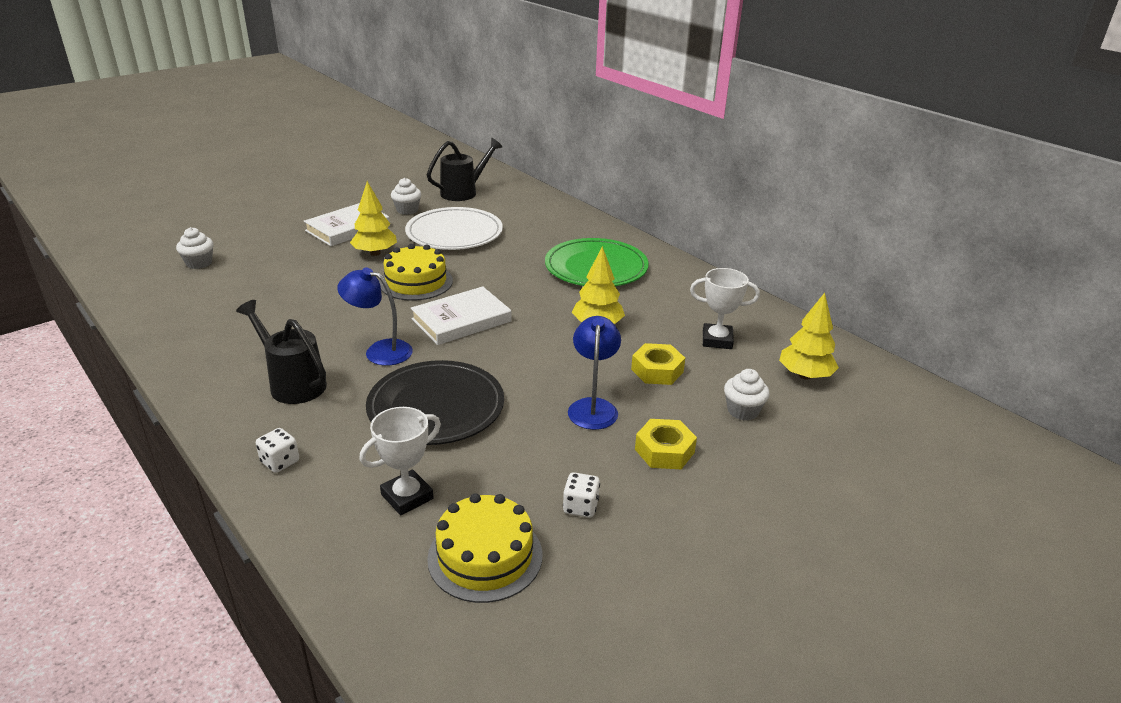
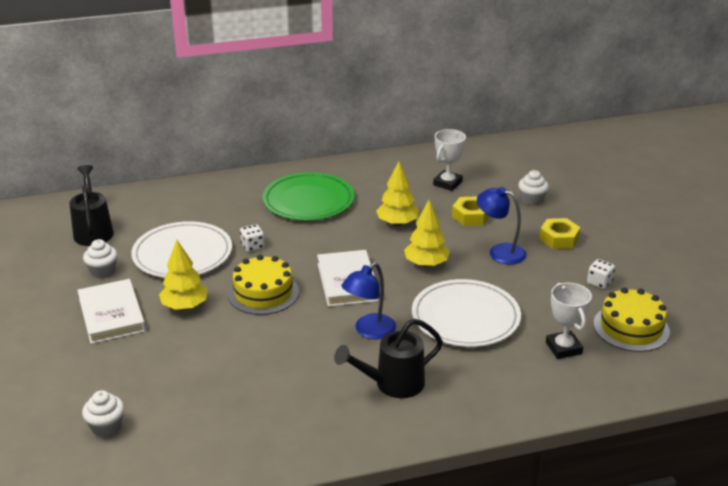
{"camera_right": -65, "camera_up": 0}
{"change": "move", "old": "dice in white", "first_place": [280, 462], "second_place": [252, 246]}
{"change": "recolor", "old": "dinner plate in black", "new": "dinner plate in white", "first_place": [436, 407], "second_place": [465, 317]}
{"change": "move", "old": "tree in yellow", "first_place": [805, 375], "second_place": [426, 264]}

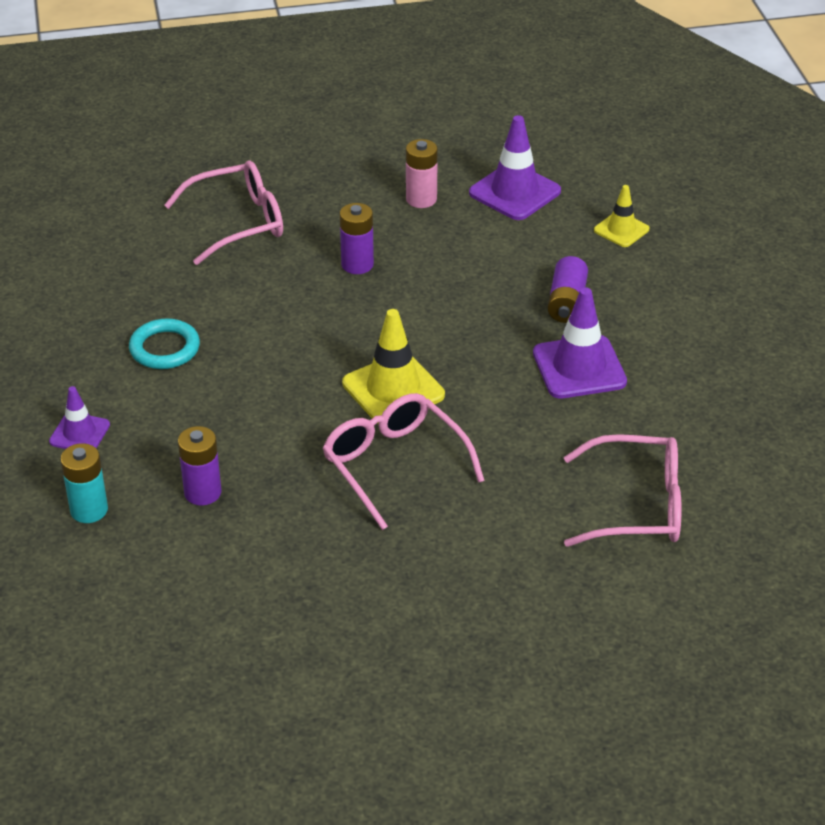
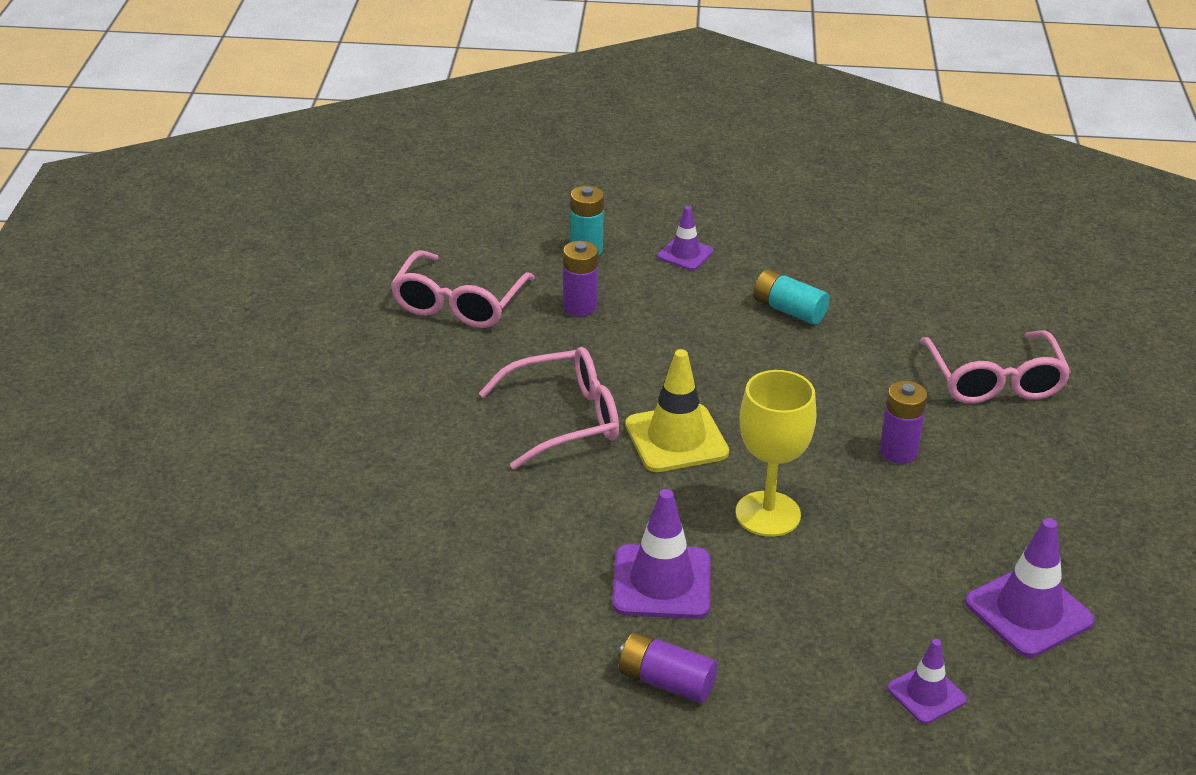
{"camera_right": 105, "camera_up": -5}
{"change": "replace", "old": "torus in turquoise", "new": "battery in turquoise", "first_place": [165, 348], "second_place": [789, 310]}
{"change": "delete", "old": "battery in pink", "first_place": [421, 199]}
{"change": "move", "old": "battery in violet", "first_place": [567, 302], "second_place": [666, 681]}
{"change": "move", "old": "eyeglasses in pink", "first_place": [637, 506], "second_place": [458, 304]}
{"change": "recolor", "old": "traffic cone in yellow", "new": "traffic cone in violet", "first_place": [621, 230], "second_place": [926, 694]}
{"change": "insert", "new": "wine glass in yellow", "second_place": [768, 514]}

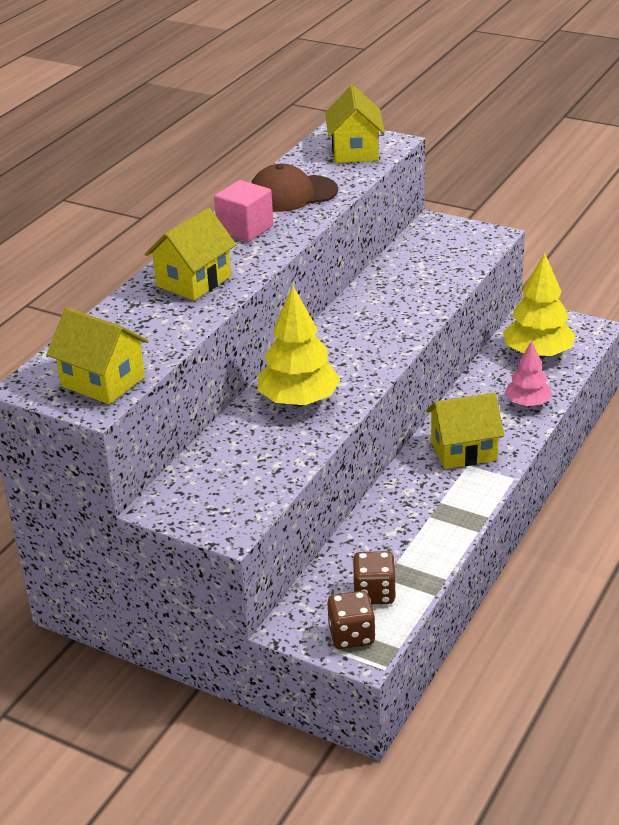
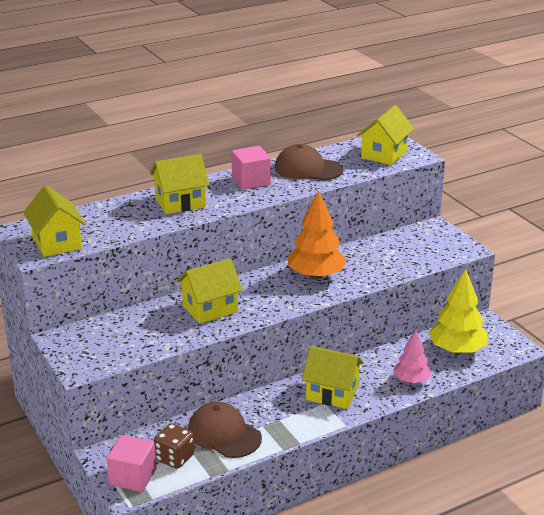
{"camera_right": 30, "camera_up": -5}
{"change": "replace", "old": "tree in yellow", "new": "house in yellow", "first_place": [299, 401], "second_place": [210, 309]}
{"change": "replace", "old": "dice in dark brown", "new": "solid cube in pink", "first_place": [351, 635], "second_place": [133, 477]}
{"change": "insert", "new": "cap in dark brown", "second_place": [224, 434]}
{"change": "insert", "new": "tree in bright orange", "second_place": [316, 275]}

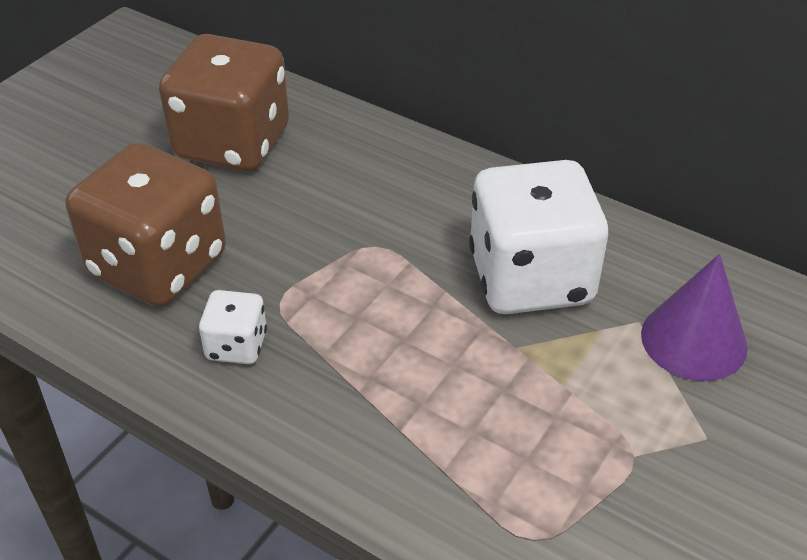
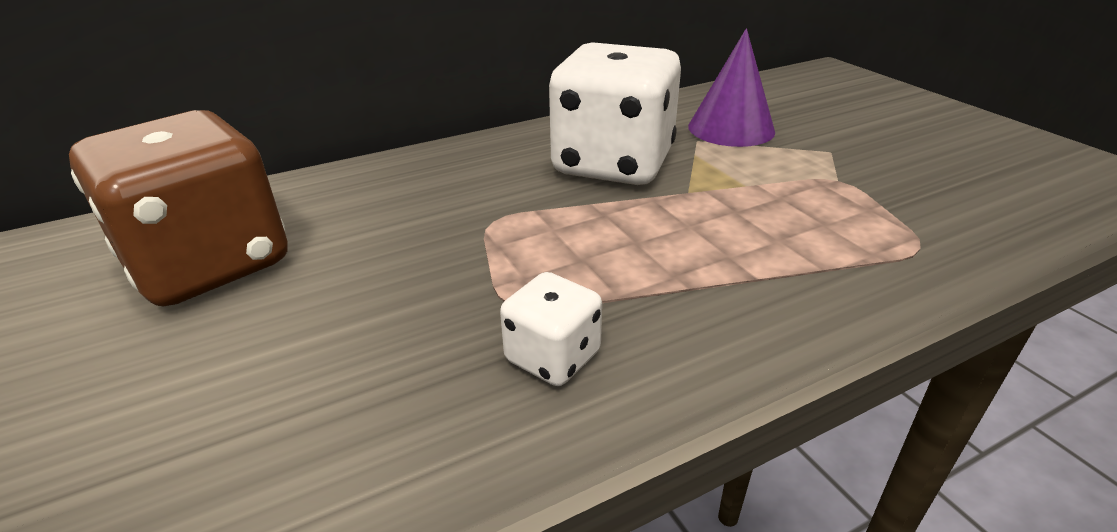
{"camera_right": -60, "camera_up": -10}
{"change": "delete", "old": "dice in dark brown", "first_place": [158, 266]}

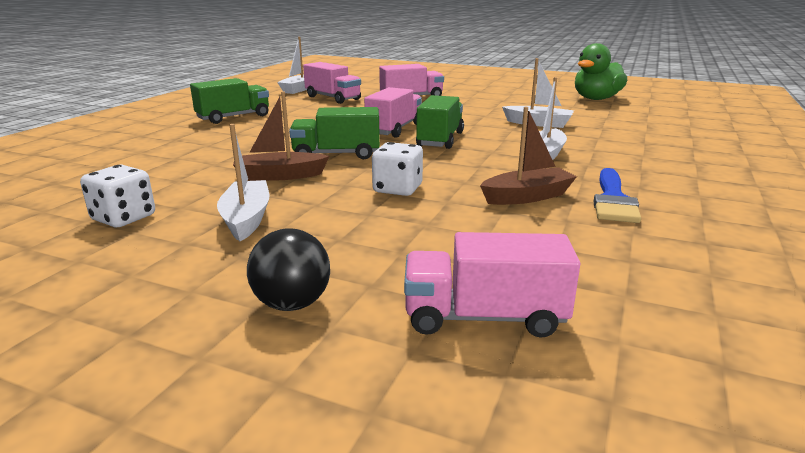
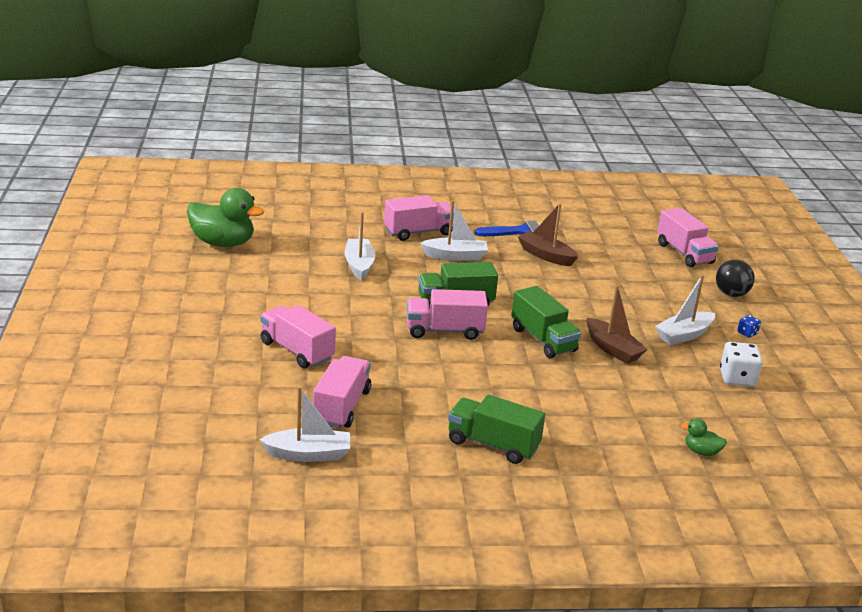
{"camera_right": -120, "camera_up": 5}
{"change": "delete", "old": "dice in white", "first_place": [397, 189]}
{"change": "insert", "new": "lorry in pink", "second_place": [418, 232]}
{"change": "insert", "new": "toy duck in emerald", "second_place": [701, 452]}
{"change": "insert", "new": "dice in blue", "second_place": [747, 333]}

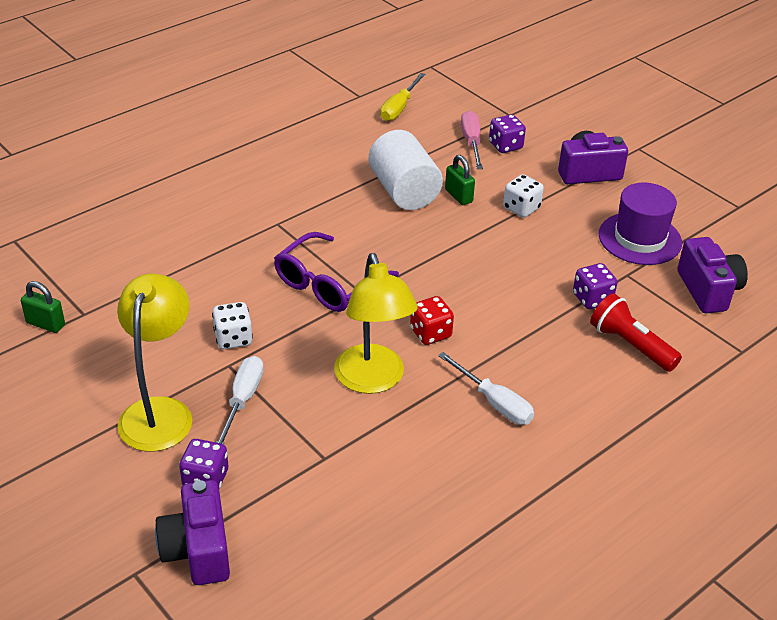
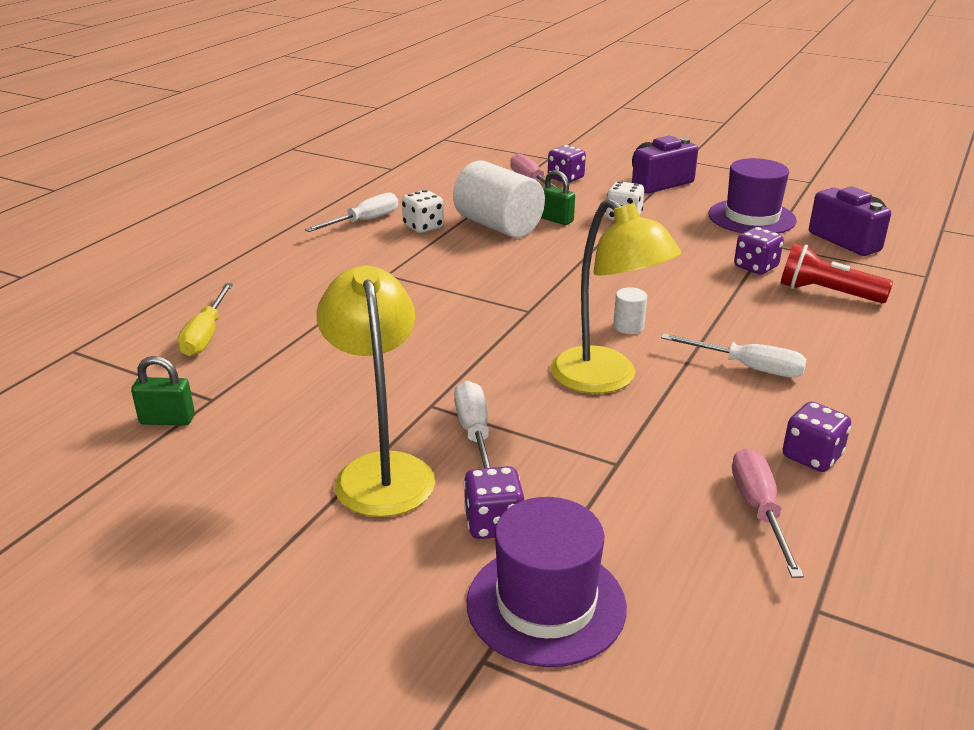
{"camera_right": -20, "camera_up": -10}
{"change": "replace", "old": "compact camera in violet", "new": "hat in violet", "first_place": [198, 550], "second_place": [546, 604]}
{"change": "move", "old": "dice in white", "first_place": [233, 338], "second_place": [423, 227]}
{"change": "delete", "old": "eyeglasses in violet", "first_place": [328, 284]}
{"change": "move", "old": "screwdriver in yellow", "first_place": [399, 108], "second_place": [206, 335]}
{"change": "replace", "old": "dice in red", "new": "cylinder shape in white", "first_place": [430, 333], "second_place": [628, 327]}
{"change": "insert", "new": "screwdriver in white", "second_place": [364, 221]}
{"change": "insert", "new": "screwdriver in pink", "second_place": [759, 510]}
{"change": "insert", "new": "dice in violet", "second_place": [811, 457]}

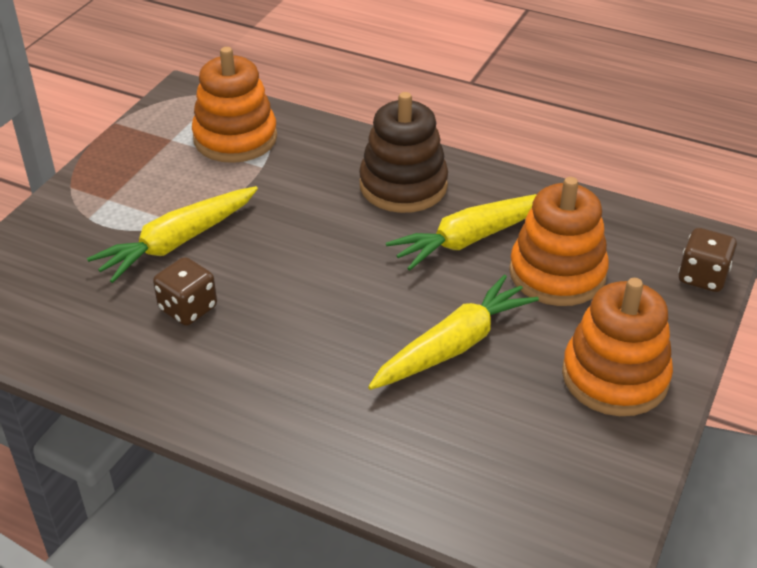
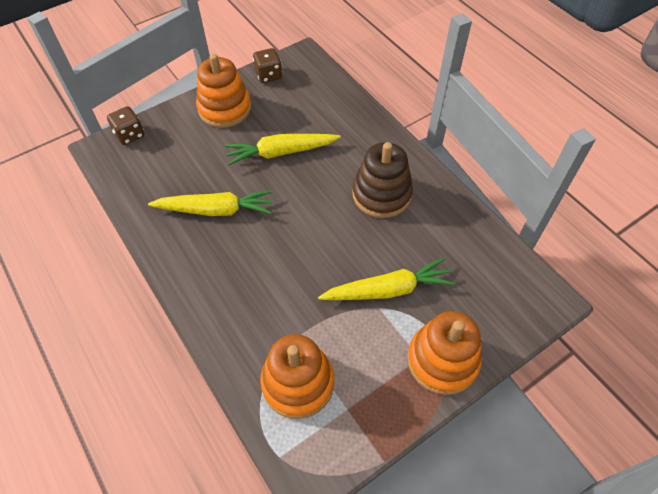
{"camera_right": -150, "camera_up": 15}
{"change": "move", "old": "dice in dark brown", "first_place": [188, 308], "second_place": [268, 75]}
{"change": "move", "old": "stacking rings in dark brown", "first_place": [403, 186], "second_place": [381, 194]}
{"change": "move", "old": "stacking rings in bright orange", "first_place": [557, 273], "second_place": [442, 360]}

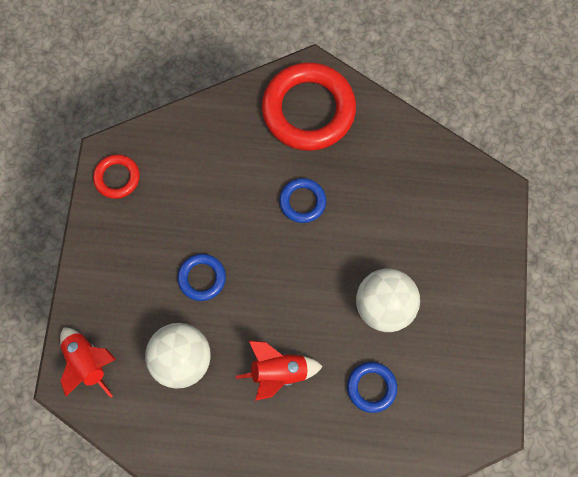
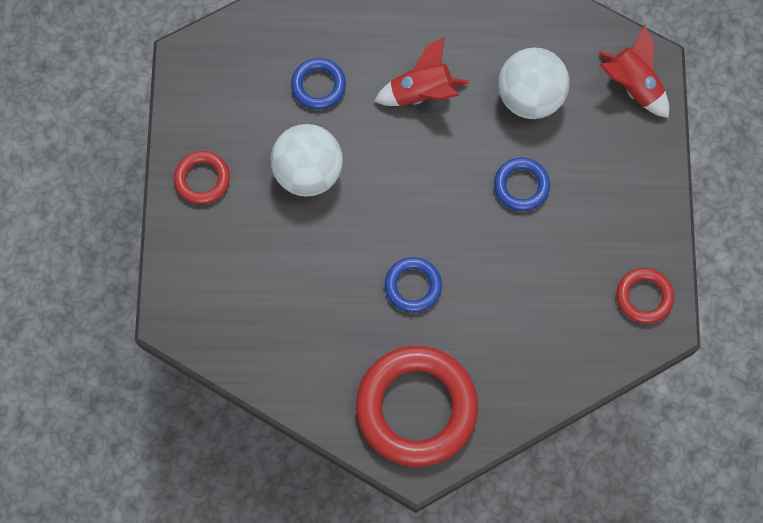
{"camera_right": 175, "camera_up": 0}
{"change": "insert", "new": "torus in red", "second_place": [202, 179]}

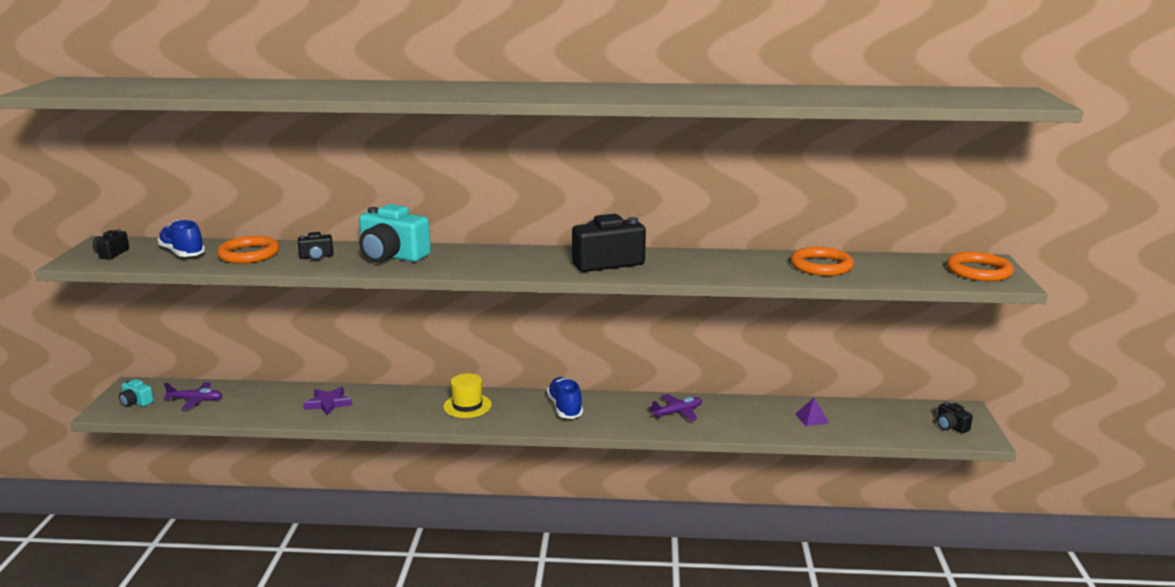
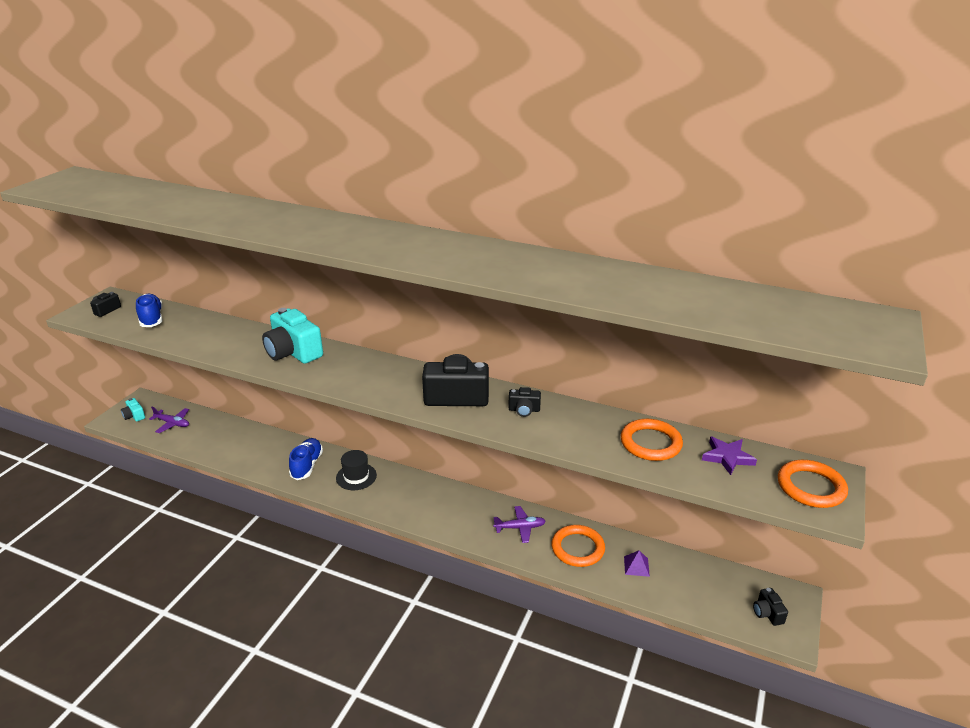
{"camera_right": 20, "camera_up": 10}
{"change": "move", "old": "torus in bright orange", "first_place": [249, 254], "second_place": [577, 548]}
{"change": "move", "old": "compact camera in black", "first_place": [316, 257], "second_place": [524, 410]}
{"change": "move", "old": "star in violet", "first_place": [328, 403], "second_place": [727, 457]}
{"change": "recolor", "old": "hat in yellow", "new": "hat in black", "first_place": [467, 406], "second_place": [356, 476]}
{"change": "move", "old": "shoe in blue", "first_place": [565, 408], "second_place": [307, 465]}

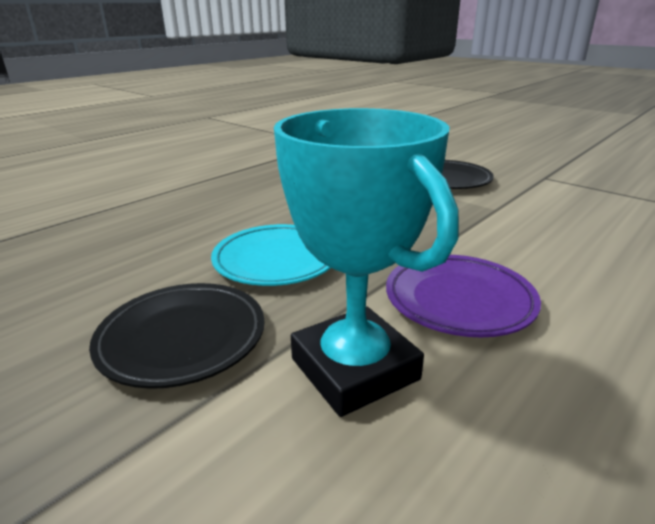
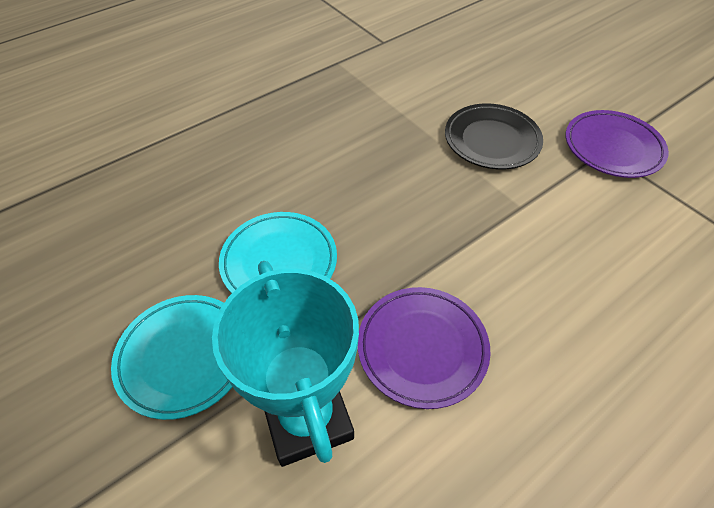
{"camera_right": 10, "camera_up": 25}
{"change": "recolor", "old": "dinner plate in black", "new": "dinner plate in turquoise", "first_place": [182, 338], "second_place": [183, 357]}
{"change": "insert", "new": "dinner plate in violet", "second_place": [612, 148]}

